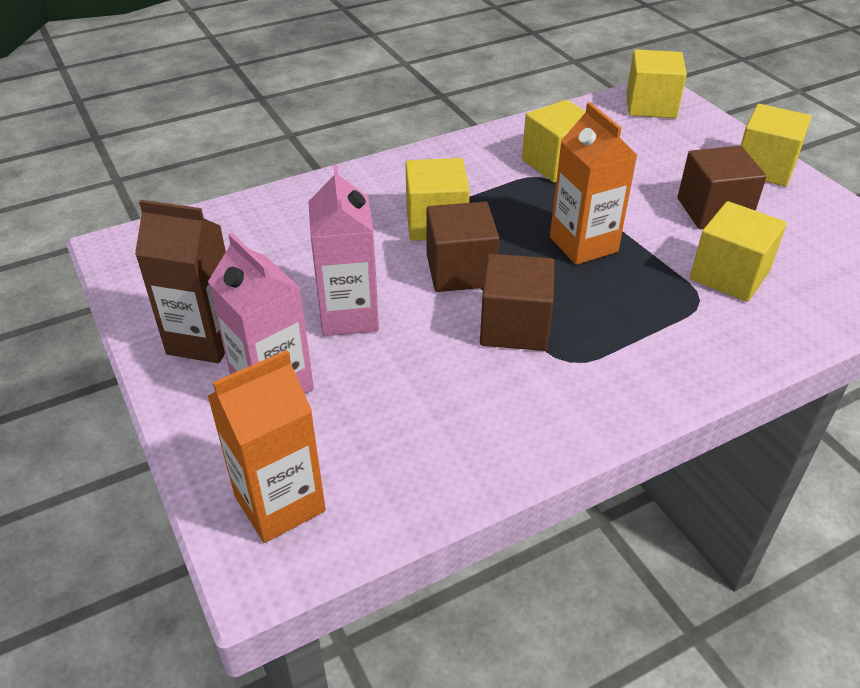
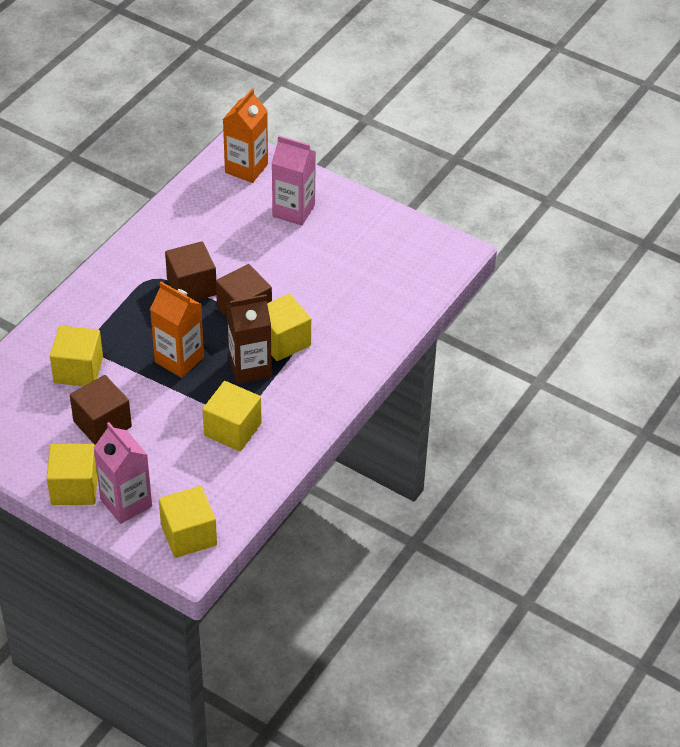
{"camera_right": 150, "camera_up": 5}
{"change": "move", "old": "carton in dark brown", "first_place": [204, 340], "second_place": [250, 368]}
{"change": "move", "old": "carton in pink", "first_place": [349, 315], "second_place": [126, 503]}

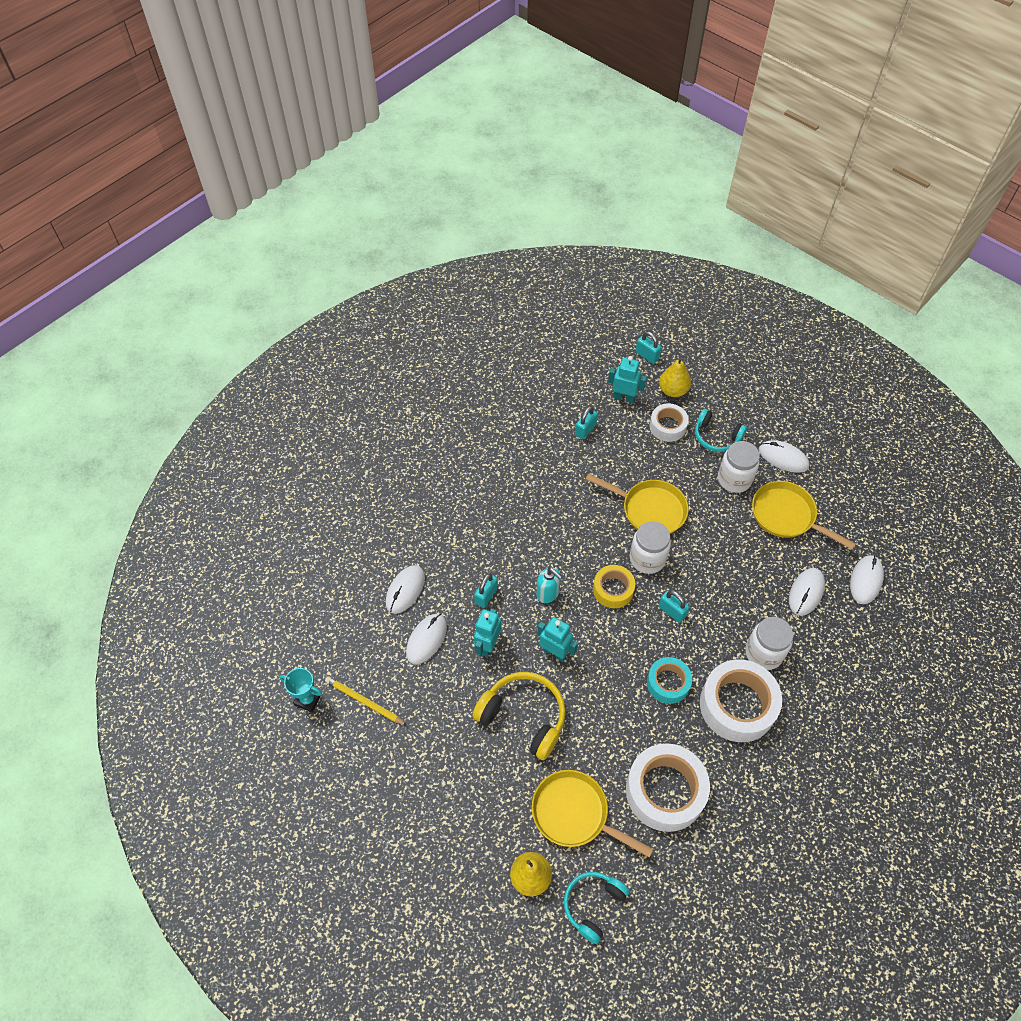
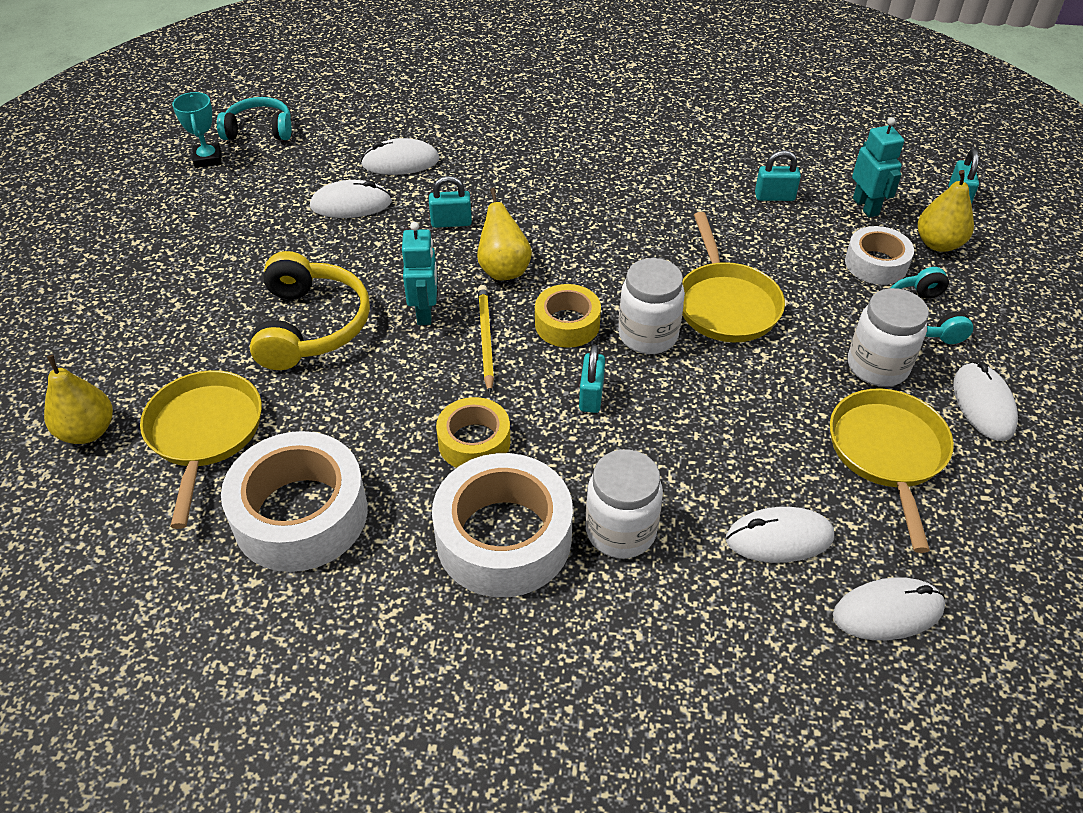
{"camera_right": 55, "camera_up": -10}
{"change": "move", "old": "pencil in yellow", "first_place": [364, 702], "second_place": [485, 339]}
{"change": "delete", "old": "toy robot in turquoise", "first_place": [488, 645]}
{"change": "replace", "old": "soap dispenser in turquoise", "new": "pear fruit in yellow", "first_place": [548, 593], "second_place": [503, 269]}
{"change": "move", "old": "headset in turquoise", "first_place": [593, 905], "second_place": [259, 130]}
{"change": "recolor", "old": "roll of tape in turquoise", "new": "roll of tape in yellow", "first_place": [668, 683], "second_place": [474, 442]}

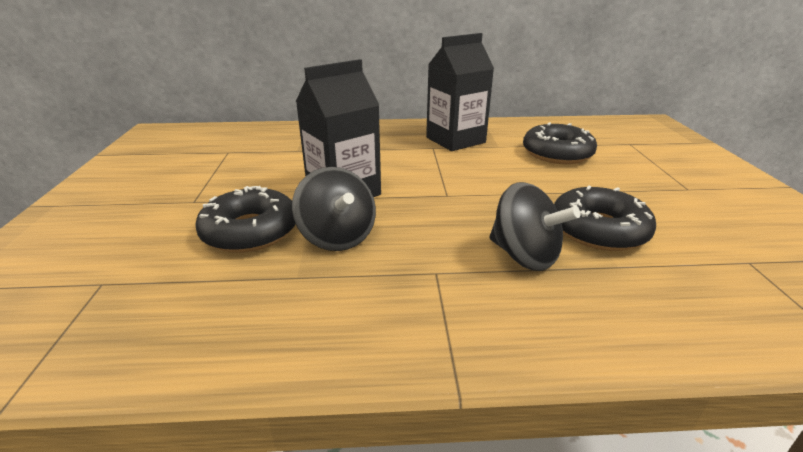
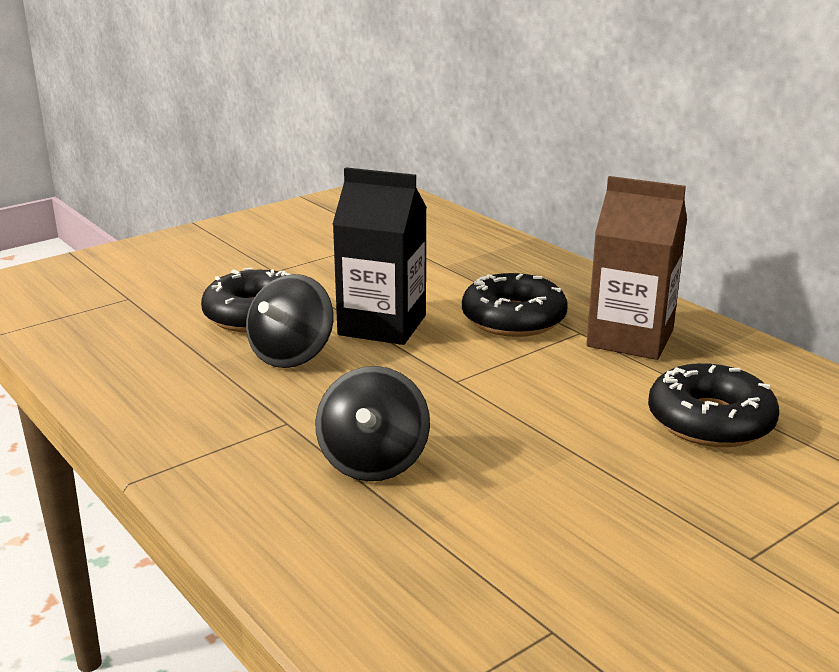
{"camera_right": 55, "camera_up": -5}
{"change": "recolor", "old": "carton in black", "new": "carton in dark brown", "first_place": [455, 140], "second_place": [630, 338]}
{"change": "move", "old": "doughnut in black", "first_place": [598, 230], "second_place": [513, 319]}

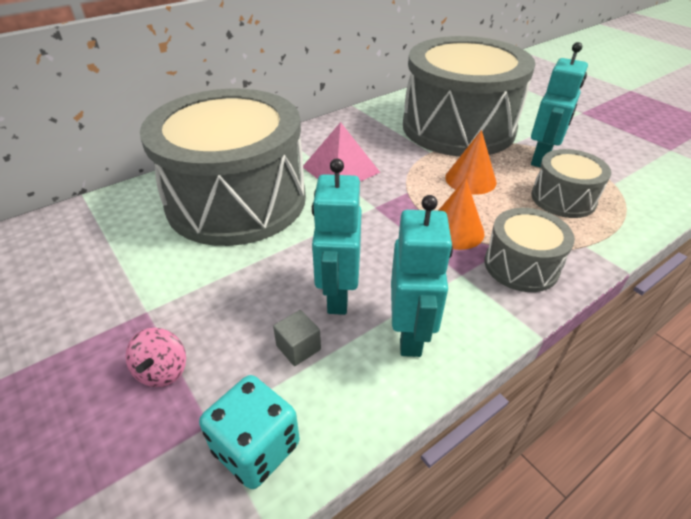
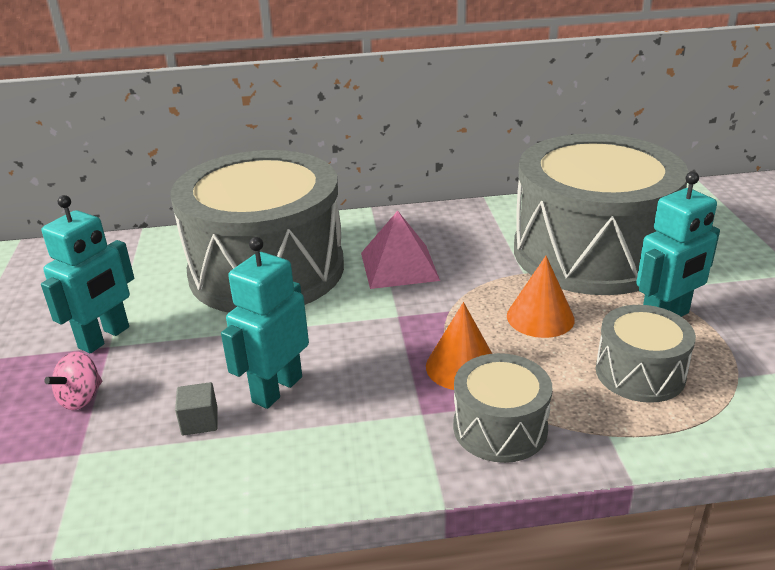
{"camera_right": 30, "camera_up": -10}
{"change": "delete", "old": "dice in turquoise", "first_place": [256, 447]}
{"change": "move", "old": "toy robot in turquoise", "first_place": [410, 334], "second_place": [104, 338]}

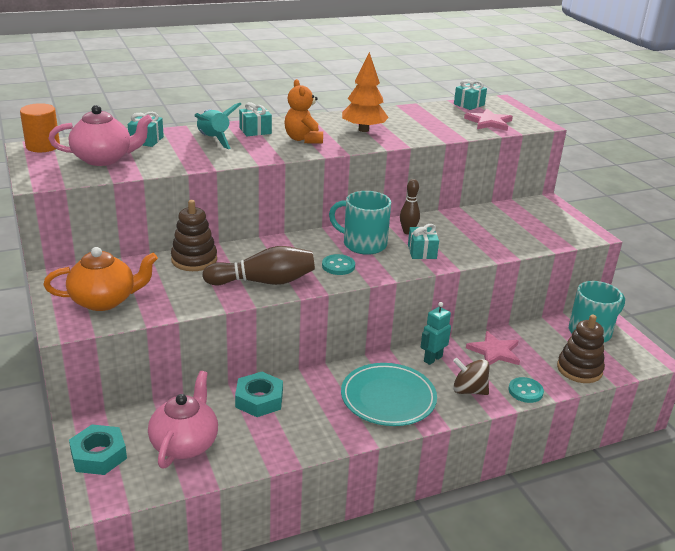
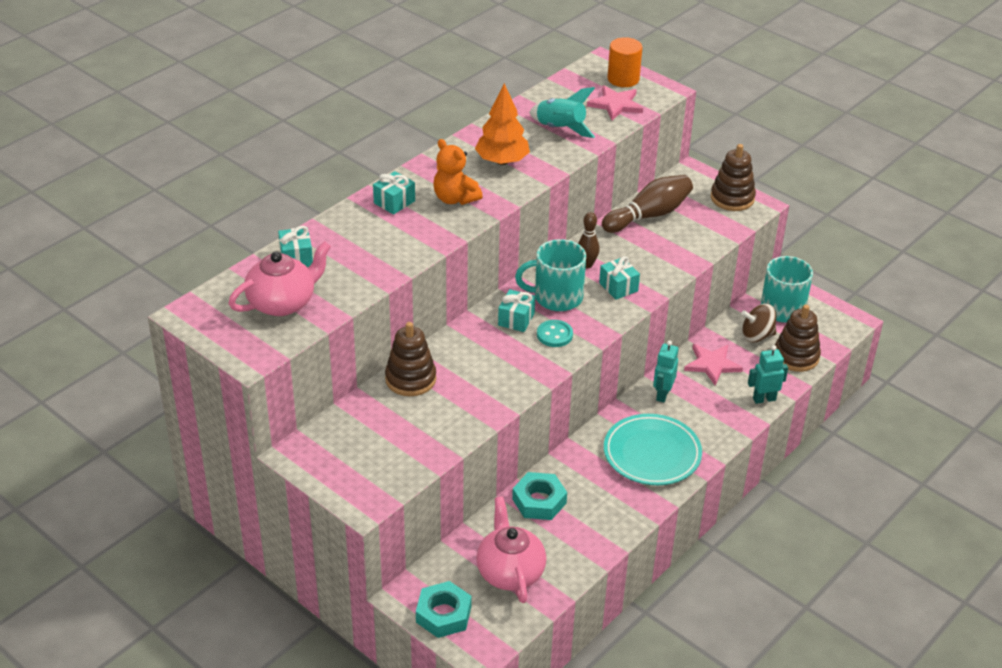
{"camera_right": -25, "camera_up": 10}
{"change": "move", "old": "cylinder shape in bright orange", "first_place": [43, 146], "second_place": [623, 79]}
{"change": "delete", "old": "tea pot in bright orange", "first_place": [104, 300]}
{"change": "move", "old": "rocket in turquoise", "first_place": [213, 140], "second_place": [560, 129]}
{"change": "move", "old": "bowling pin in dark brown", "first_place": [264, 282], "second_place": [649, 215]}
{"change": "move", "old": "toy top in dark brown", "first_place": [469, 390], "second_place": [757, 336]}
{"change": "move", "old": "gift in turquoise", "first_place": [469, 104], "second_place": [516, 319]}
{"change": "replace", "old": "shirt button in turquoise", "new": "toy robot in turquoise", "first_place": [525, 391], "second_place": [764, 399]}
{"change": "insert", "new": "stacking rings in dark brown", "second_place": [732, 198]}

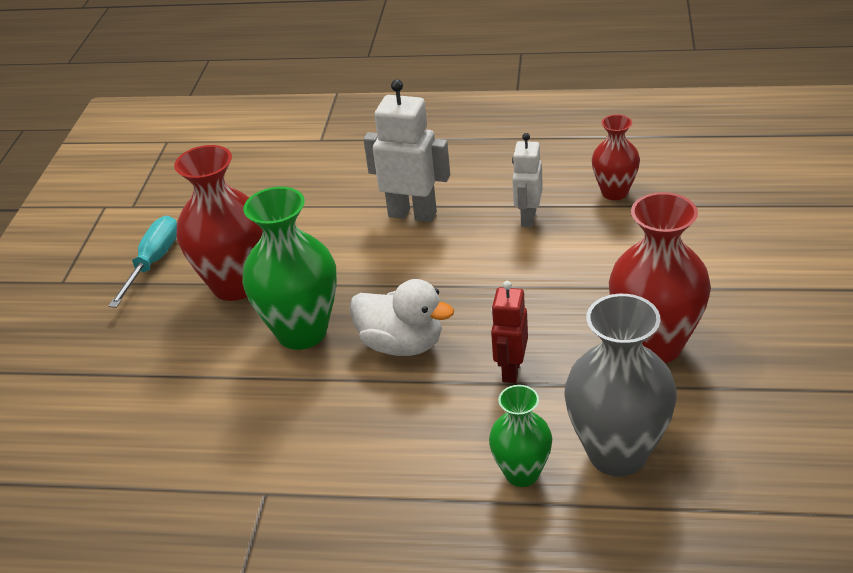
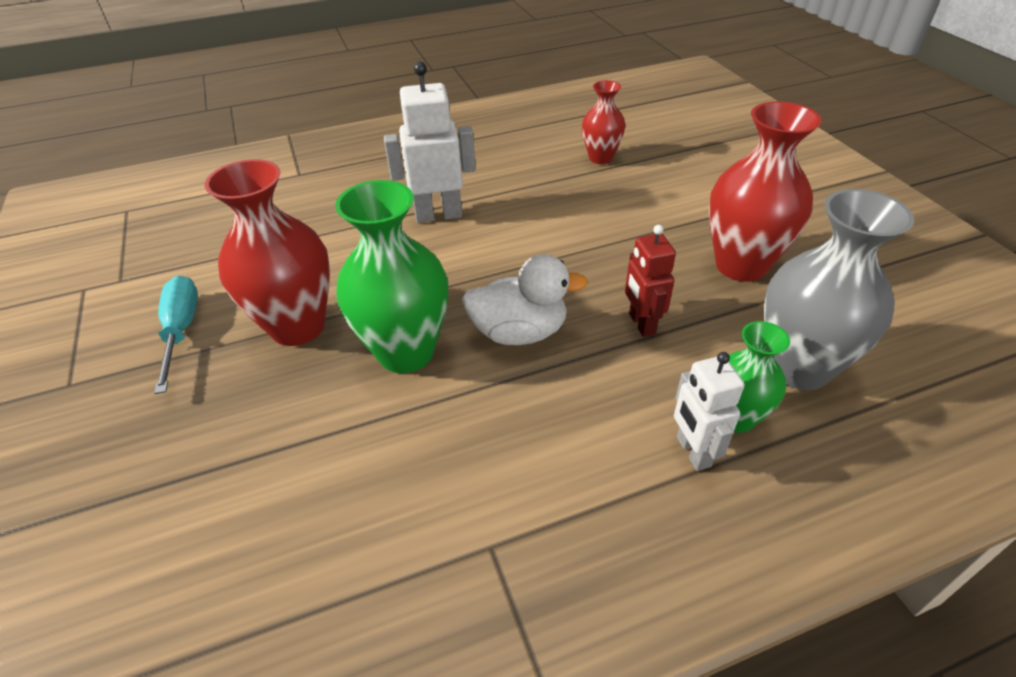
{"camera_right": -30, "camera_up": 5}
{"change": "move", "old": "toy robot in white", "first_place": [528, 218], "second_place": [693, 452]}

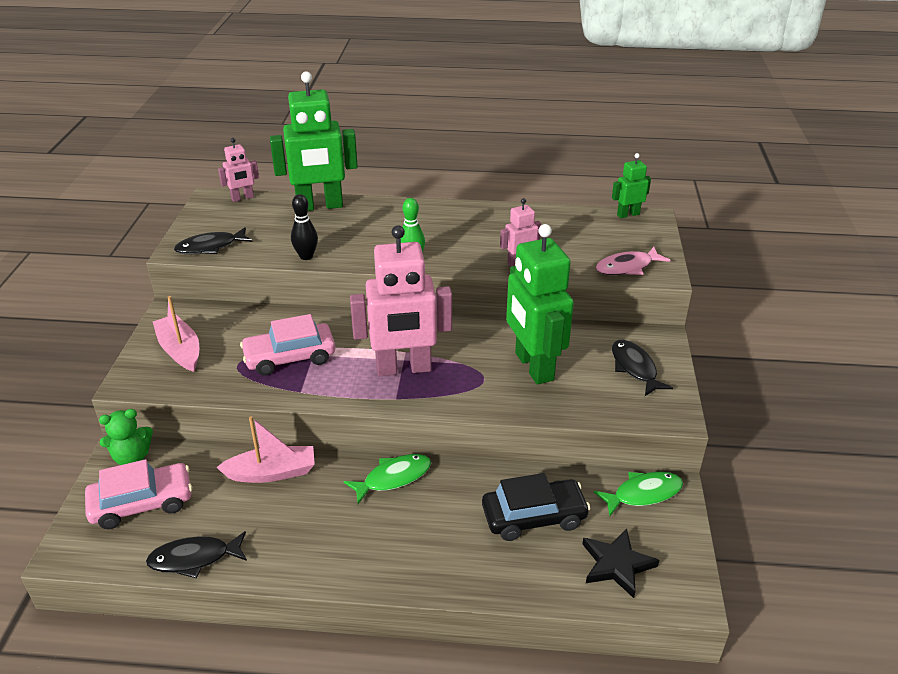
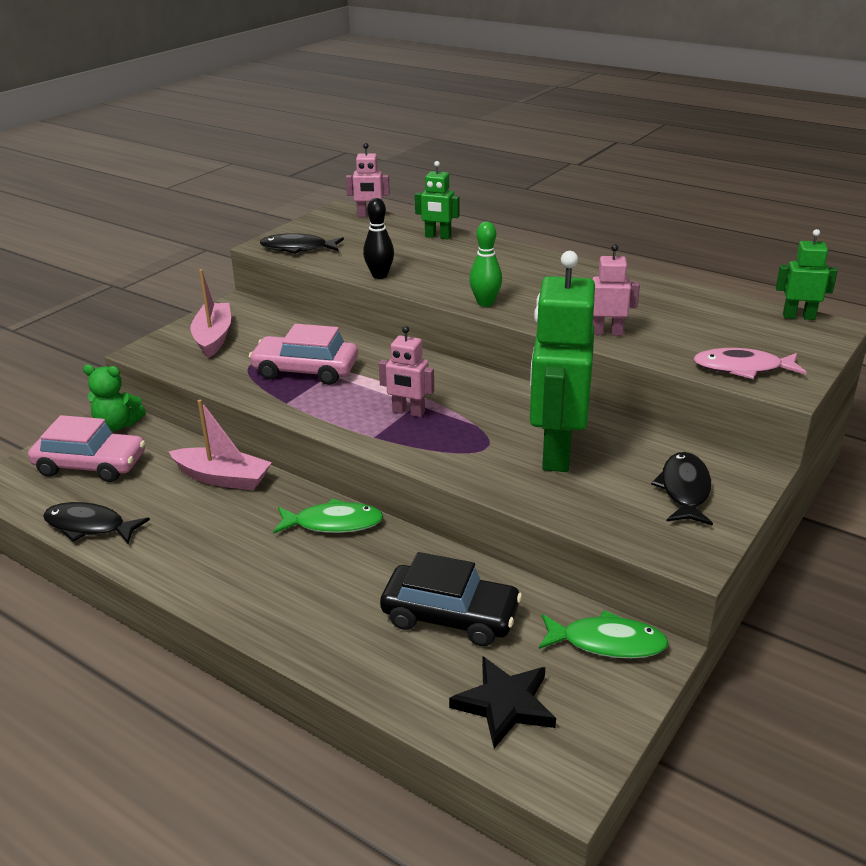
{"camera_right": 30, "camera_up": -5}
{"change": "resize", "old": "toy robot in emerald", "first_place": [320, 206], "second_place": [438, 237], "factor": 0.48}
{"change": "resize", "old": "toy robot in pink", "first_place": [403, 369], "second_place": [408, 412], "factor": 0.48}

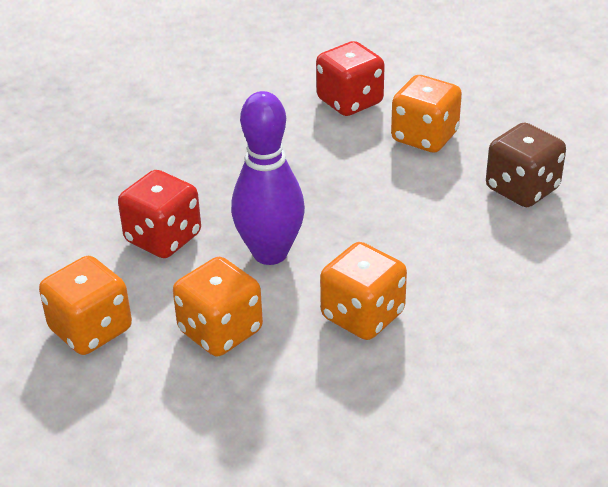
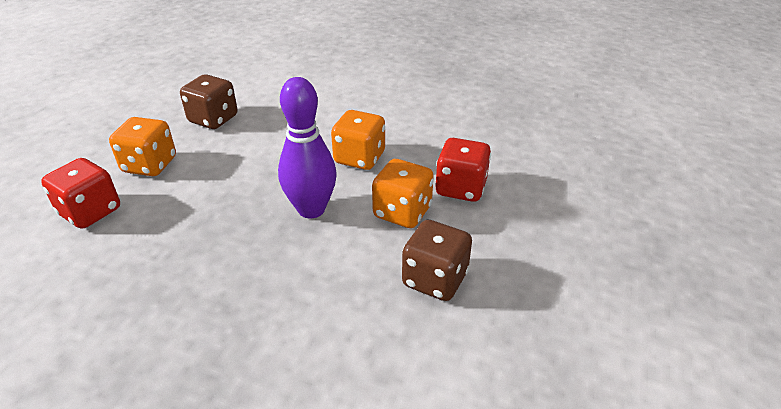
{"camera_right": -110, "camera_up": 0}
{"change": "recolor", "old": "dice in bright orange", "new": "dice in dark brown", "first_place": [91, 330], "second_place": [435, 279]}
{"change": "move", "old": "dice in red", "first_place": [163, 238], "second_place": [461, 188]}

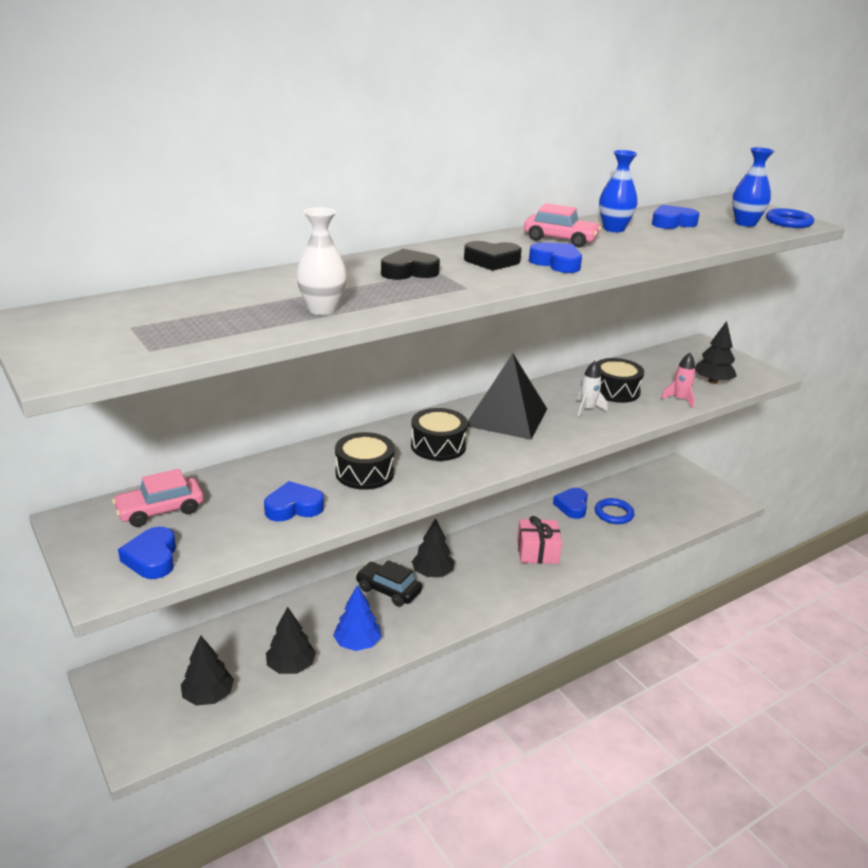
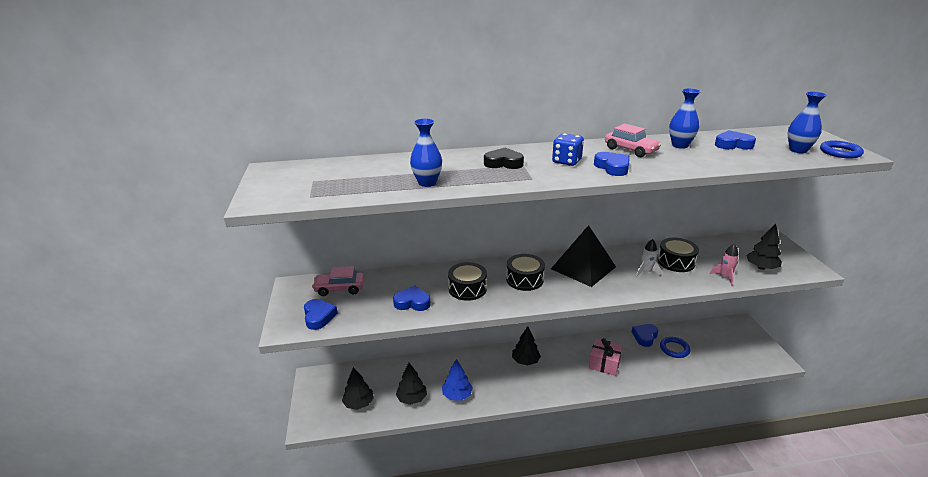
{"camera_right": 25, "camera_up": 0}
{"change": "rotate", "old": "love heart in blue", "first_place": [152, 558], "second_place": [319, 317], "degrees": 150}
{"change": "recolor", "old": "flower vase in white", "new": "flower vase in blue", "first_place": [322, 309], "second_place": [427, 183]}
{"change": "delete", "old": "toy car in black", "first_place": [388, 590]}
{"change": "replace", "old": "love heart in black", "new": "dice in blue", "first_place": [492, 261], "second_place": [566, 161]}

